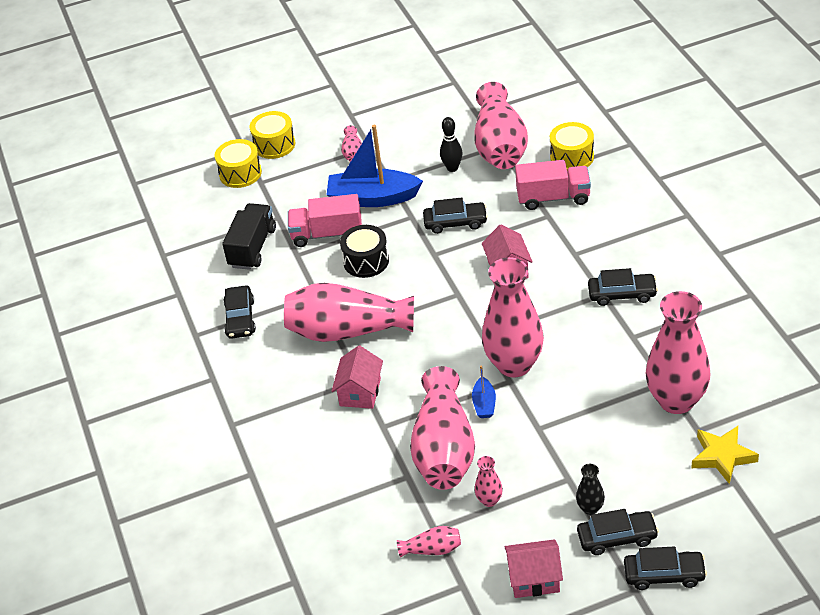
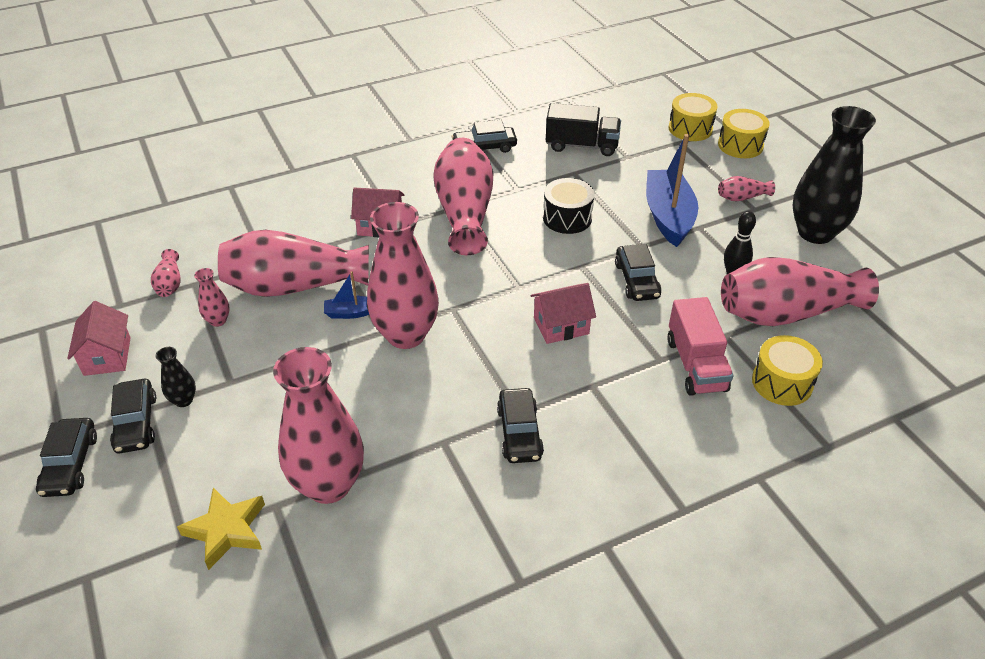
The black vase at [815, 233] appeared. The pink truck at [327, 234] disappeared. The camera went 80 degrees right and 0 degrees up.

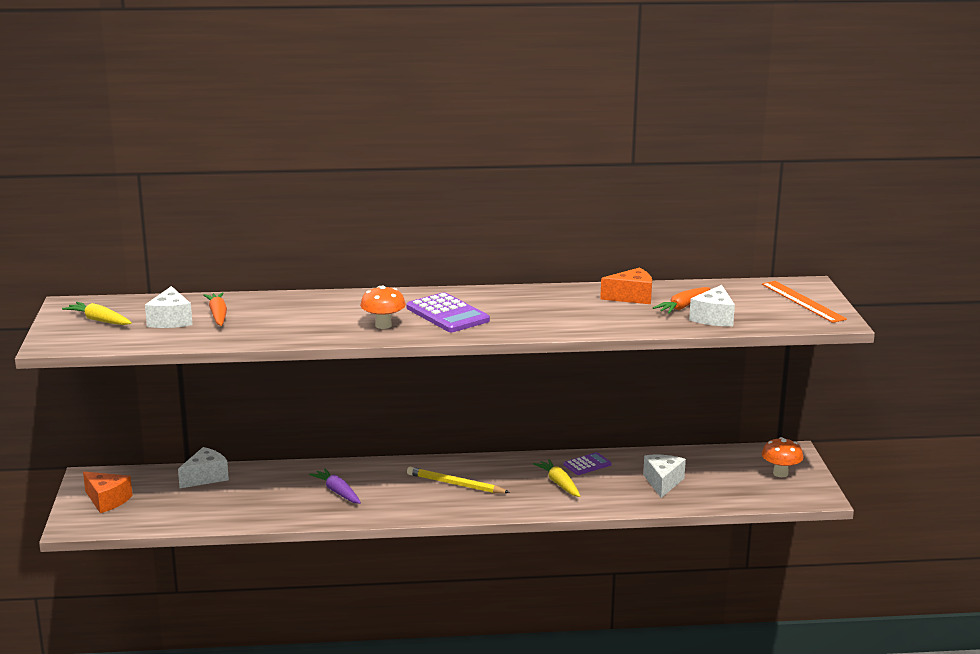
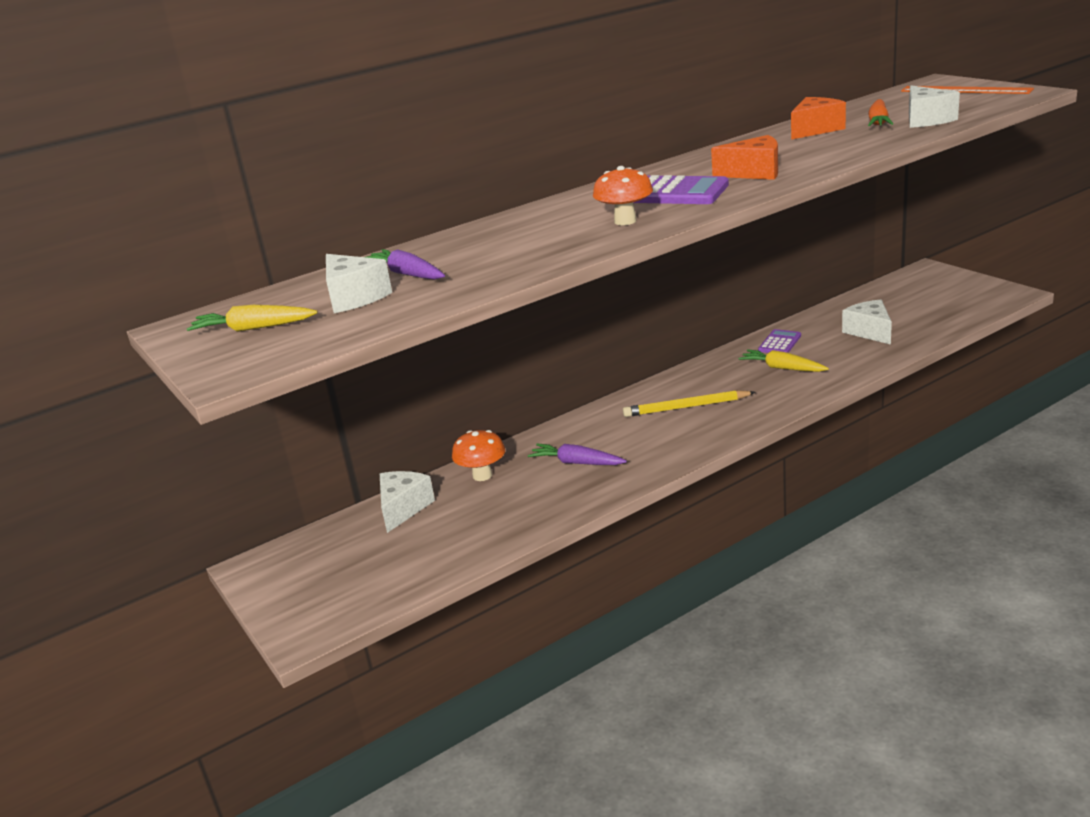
The orange carrot at [218, 315] became the purple carrot at [407, 274]. The orange mushroom moved from [780, 473] to [482, 475]. The orange cheese moved from [107, 500] to [754, 173]. The camera went 25 degrees left and 5 degrees up.

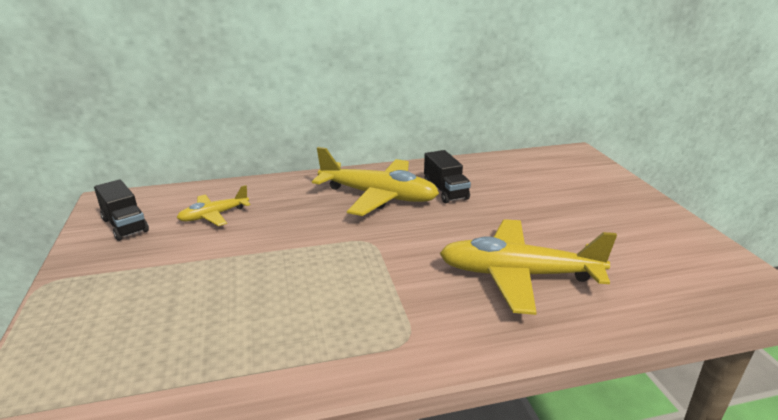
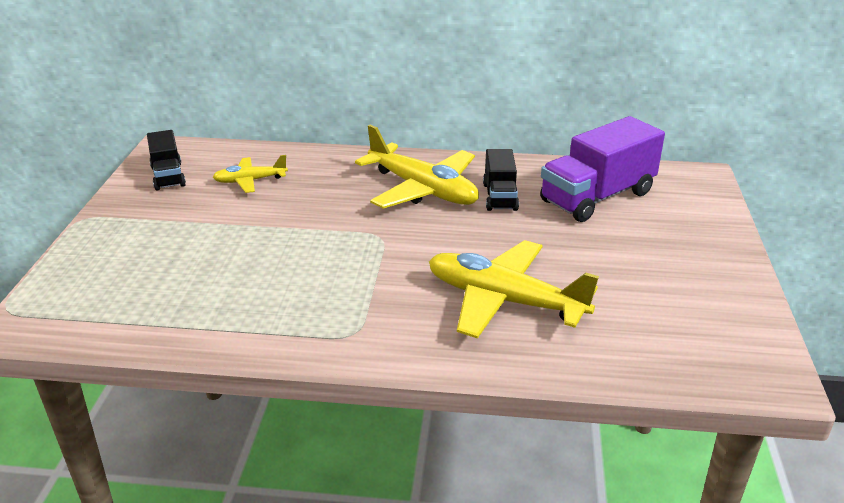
The purple truck at [597, 197] appeared. The camera went 20 degrees right and 5 degrees up.

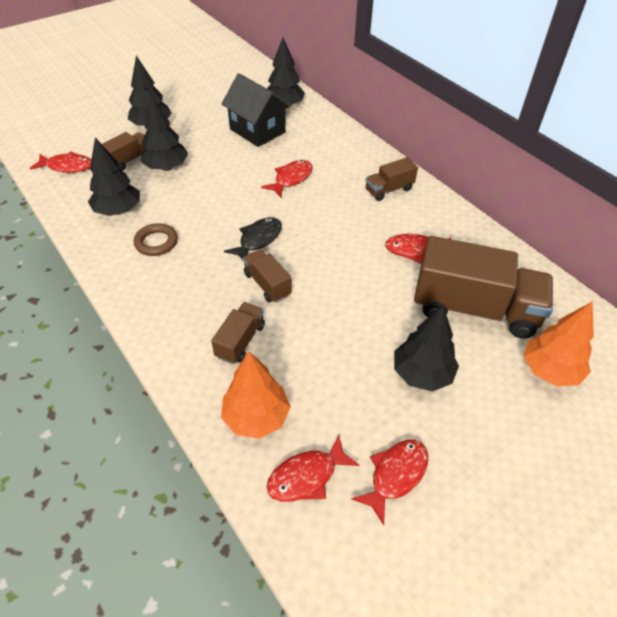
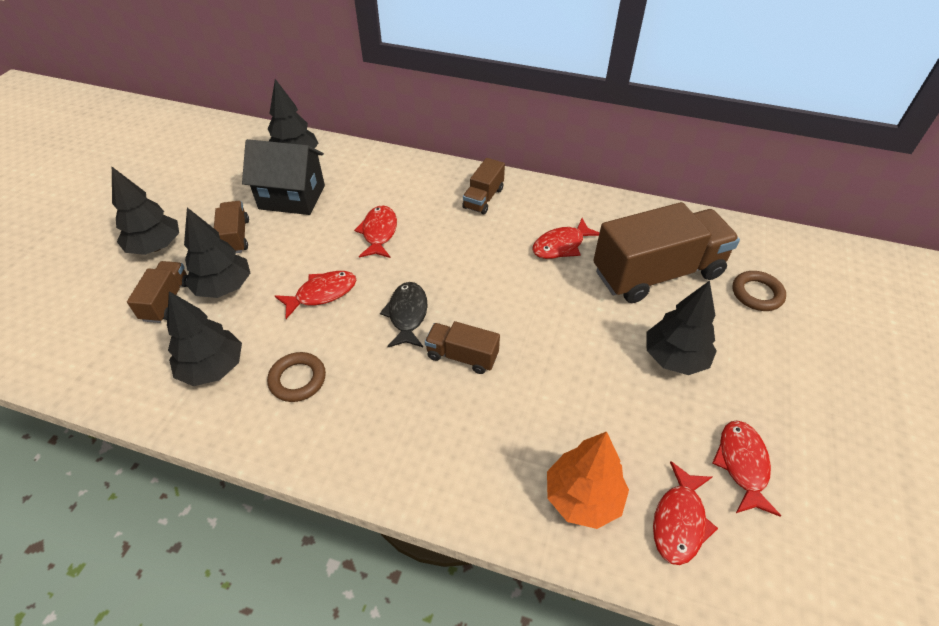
The brown truck moved from [240, 341] to [235, 237]. The red fish moved from [67, 166] to [322, 294]. The orange tree at [549, 370] was replaced by the brown ring at [757, 294]. The camera went 35 degrees left and 0 degrees up.

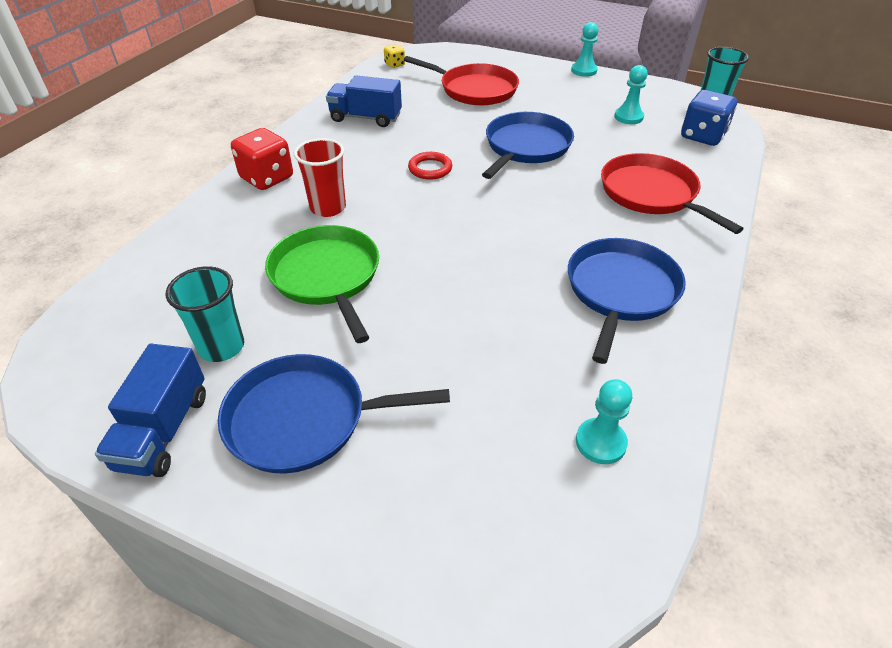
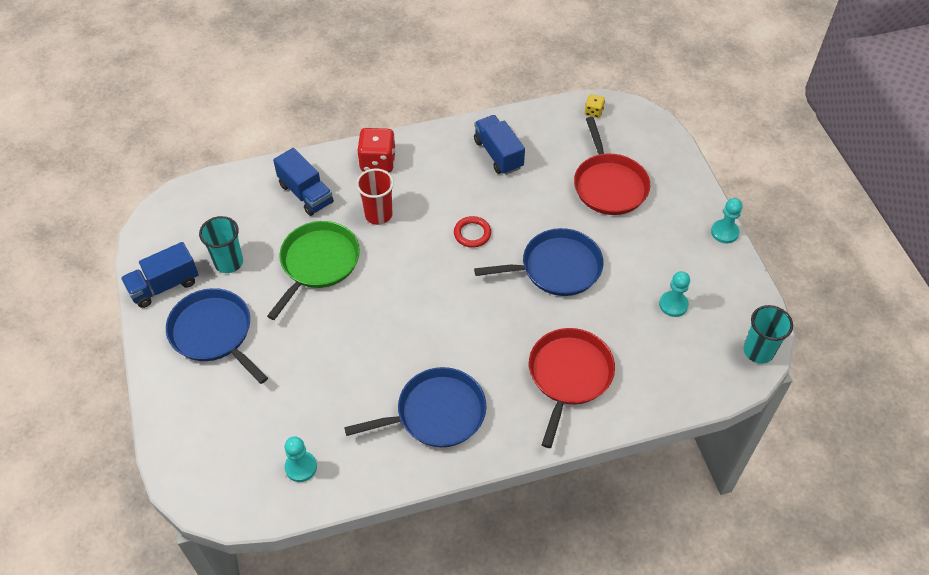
The blue truck at [306, 194] appeared. The blue dice at [702, 136] disappeared. The camera went 50 degrees right and 10 degrees up.

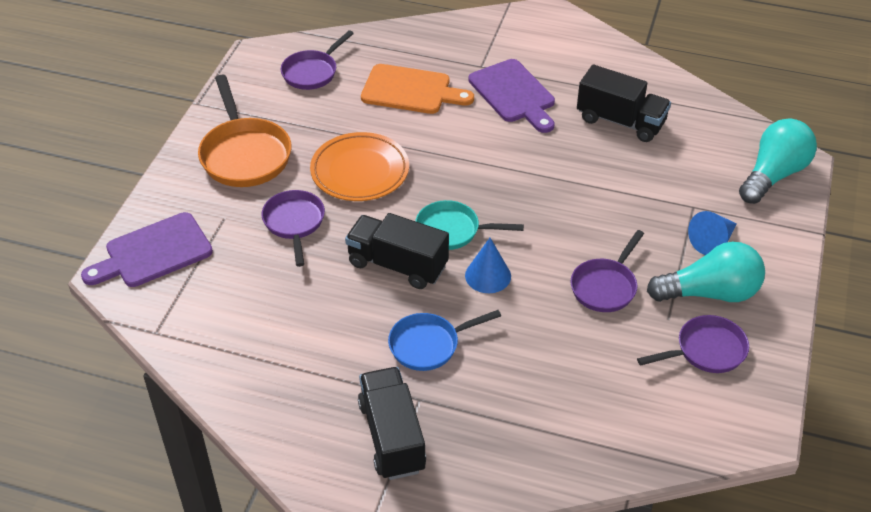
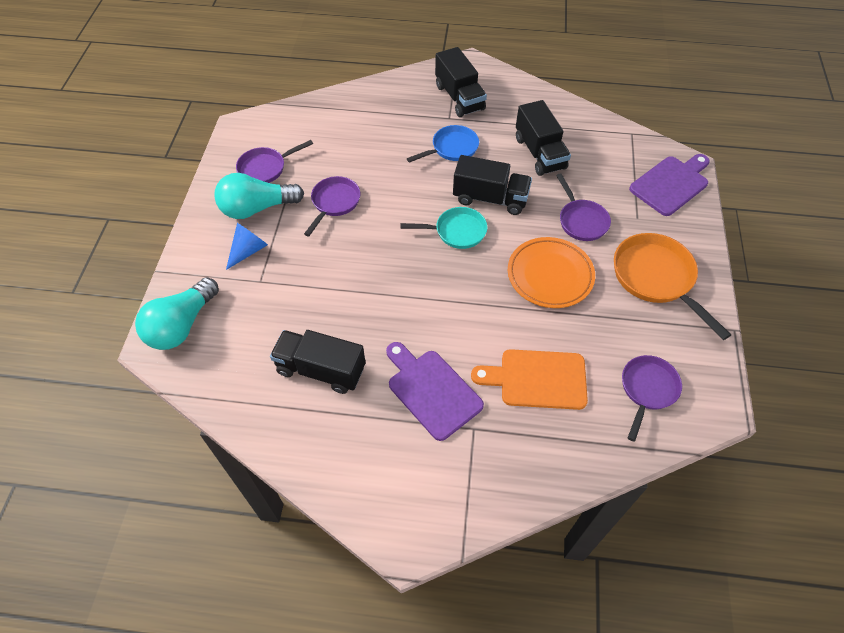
The black truck at [539, 153] appeared. The blue cone at [488, 275] disappeared. The camera went 170 degrees right and 10 degrees up.

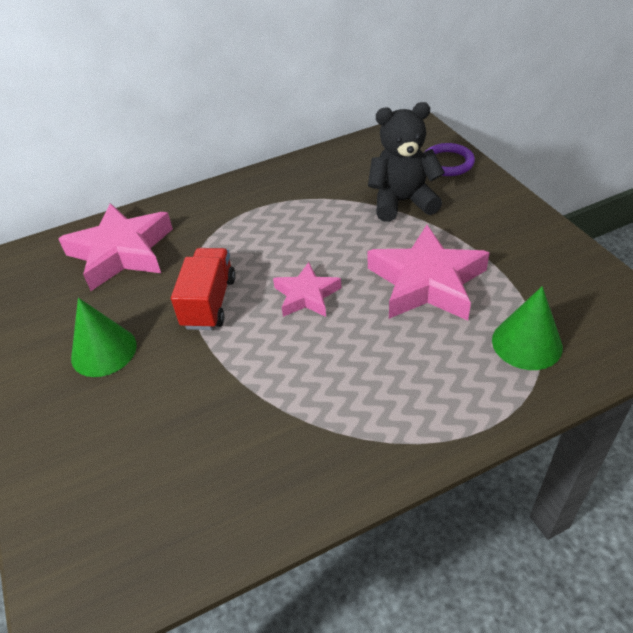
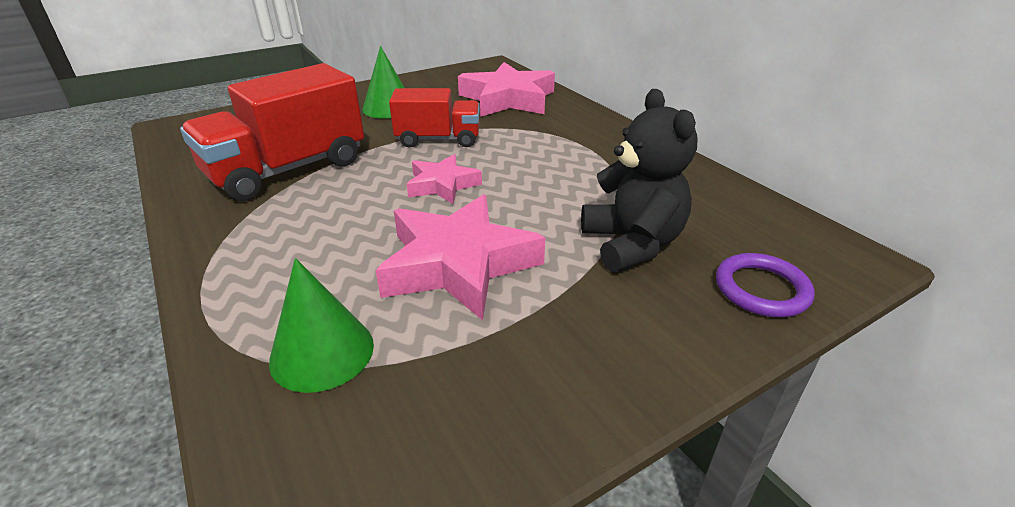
The red truck at [288, 170] appeared. The camera went 80 degrees right and 10 degrees down.

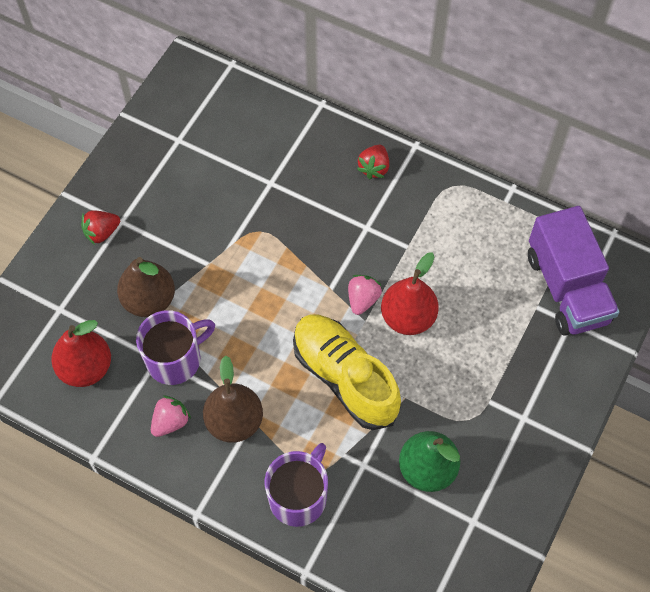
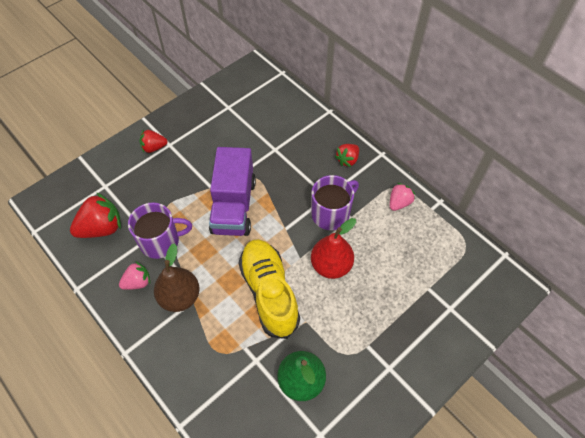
The red pear at [86, 368] was replaced by the red strawberry at [102, 228]. The purple truck moved from [567, 288] to [234, 206]. The purple mug moved from [298, 496] to [331, 213]. The pink strawberry moved from [363, 299] to [399, 203]. The brown pear at [149, 300] disappeared. The camera went 20 degrees right and 5 degrees down.

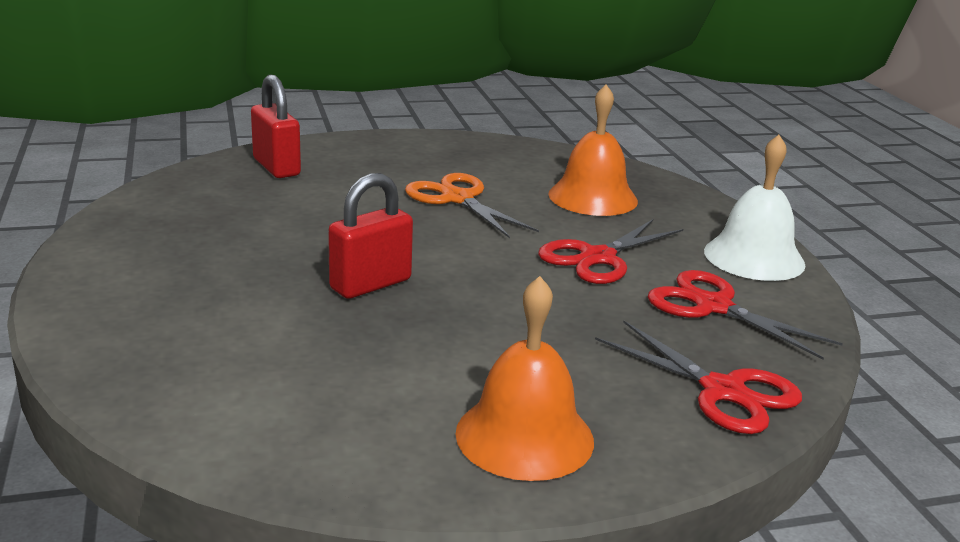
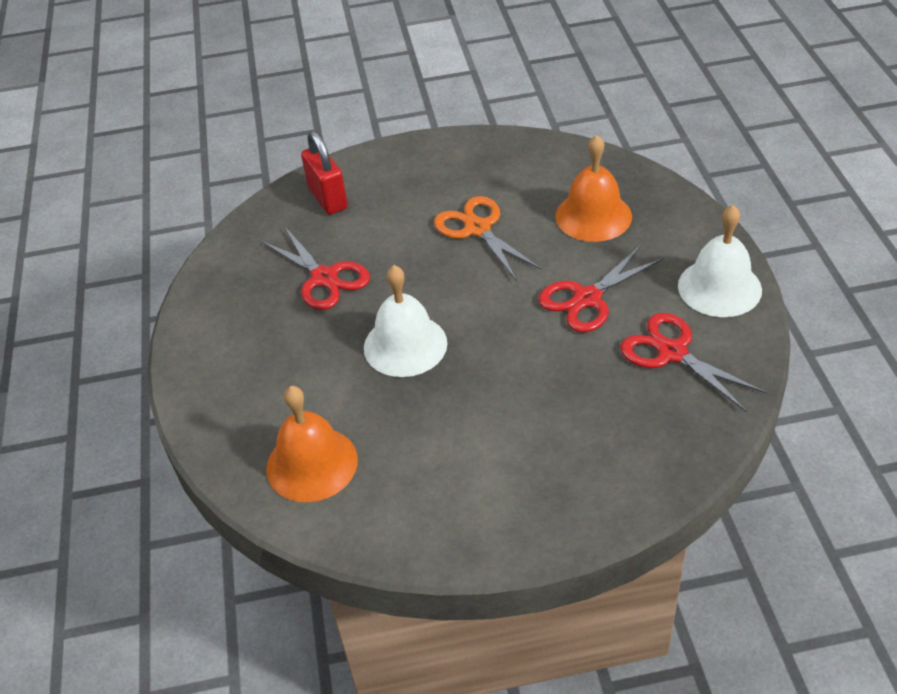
The red scissors moved from [723, 391] to [324, 278]. The orange bell moved from [524, 436] to [312, 464]. The red padlock at [370, 284] was replaced by the white bell at [405, 345]. The camera went 10 degrees right and 20 degrees up.

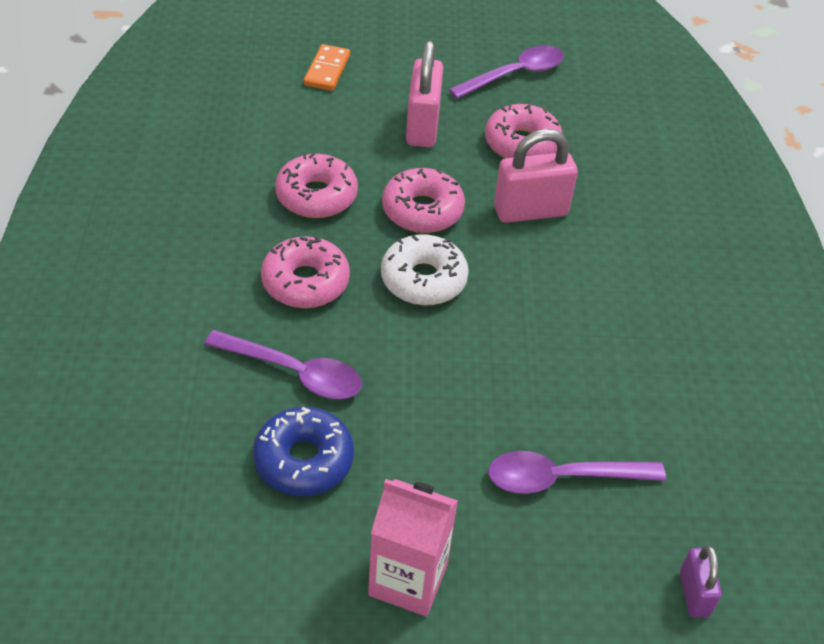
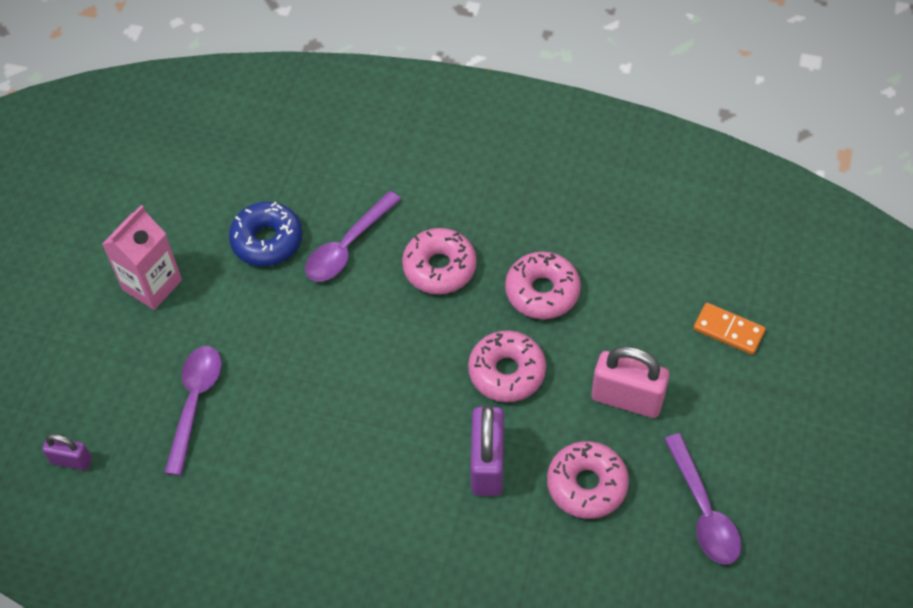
The pink padlock at [530, 211] became the purple padlock at [487, 464]. The white donut at [423, 279] disappeared. The camera went 110 degrees right and 10 degrees up.

